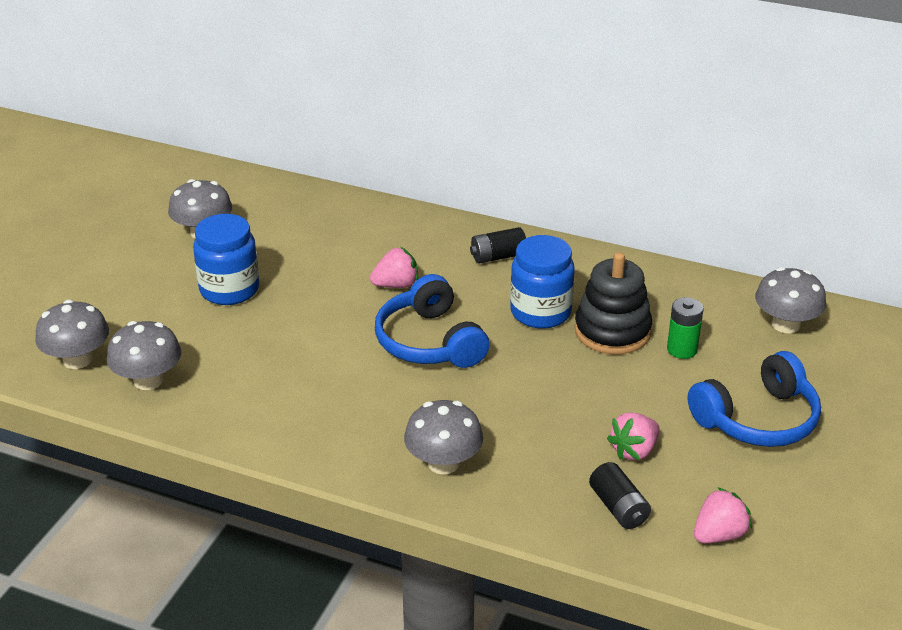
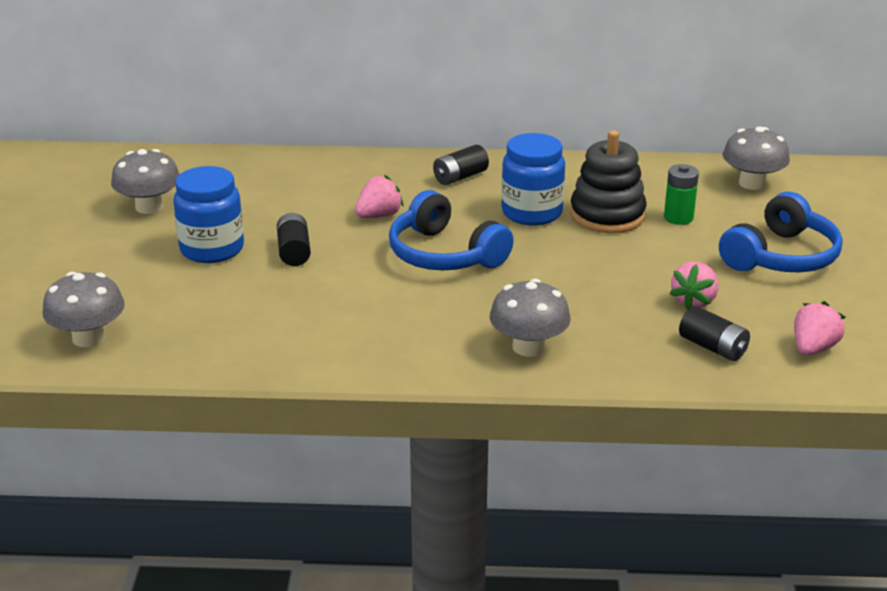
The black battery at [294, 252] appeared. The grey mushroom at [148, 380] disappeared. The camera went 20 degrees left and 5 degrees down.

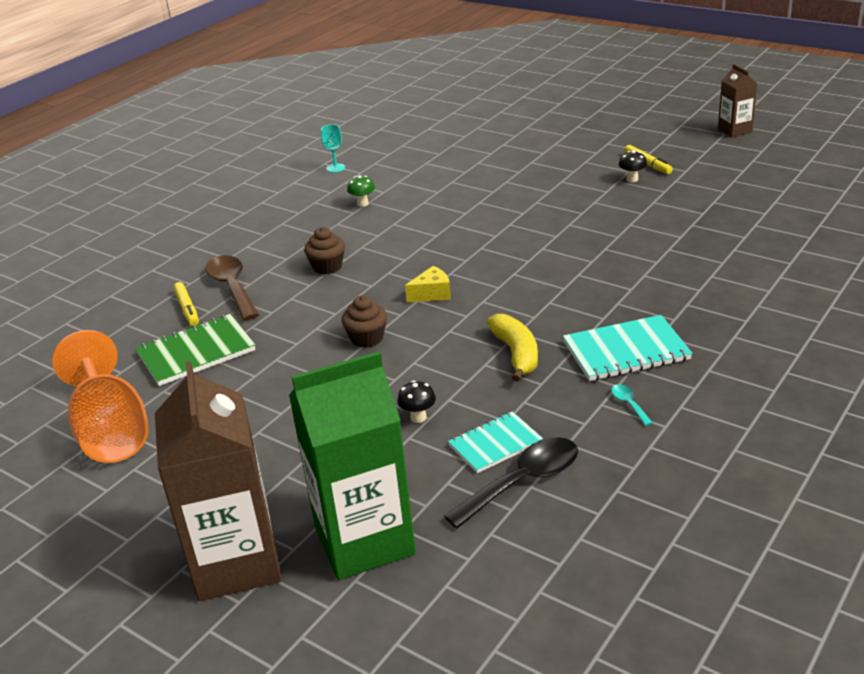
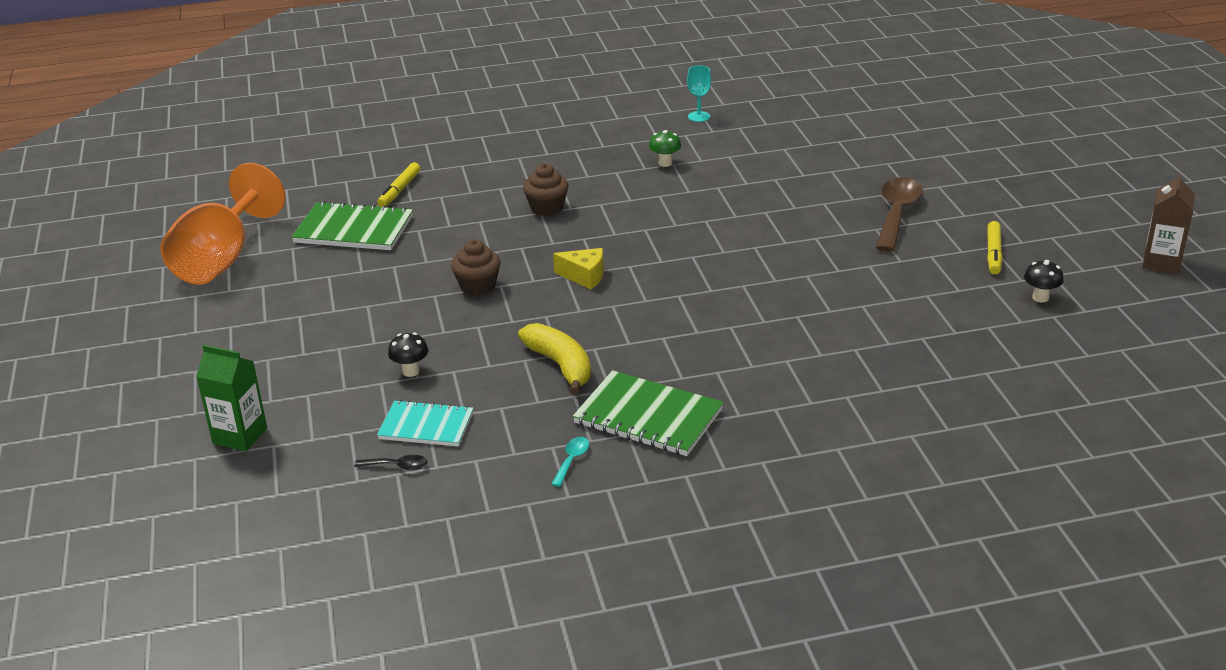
The green carton at [364, 540] changed to 0.51 times the size. The black spoon at [523, 482] changed to 0.44 times the size. The yellow banana at [516, 354] turned 60 degrees counterclockwise. The turquoise notebook at [626, 351] became the green notebook at [648, 416]. The brown spoon moved from [232, 287] to [896, 214]. The black mushroom moved from [632, 179] to [1040, 298]. The brown carton at [236, 562] disappeared. The camera went 40 degrees right and 0 degrees up.

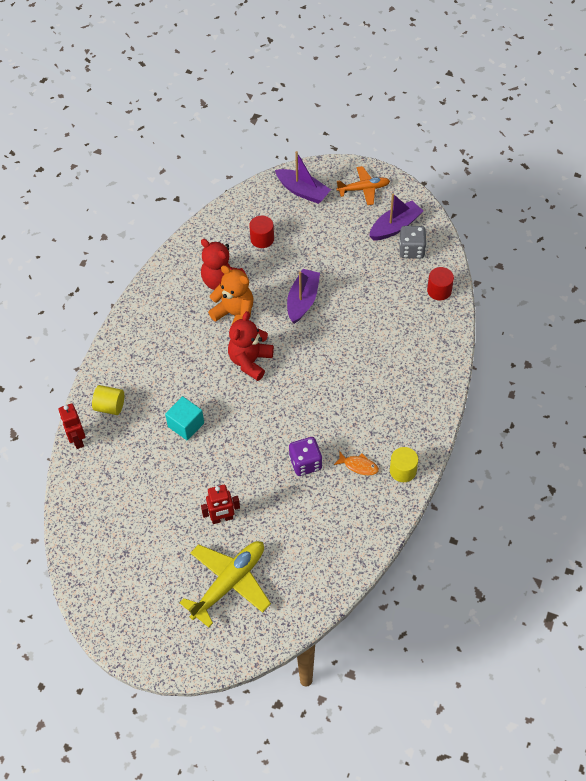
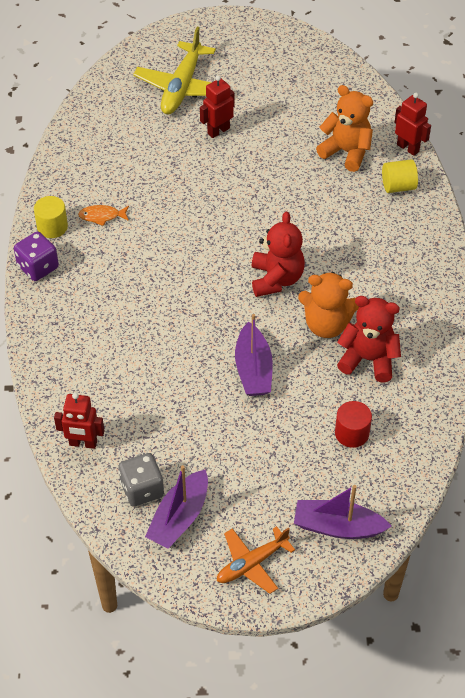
The purple dice moved from [305, 463] to [38, 267]. The red cylinder at [439, 290] was replaced by the red robot at [83, 443]. The orange teddy bear at [346, 152] appeared. The turquoise cube at [186, 425] disappeared. The camera went 155 degrees right and 5 degrees down.

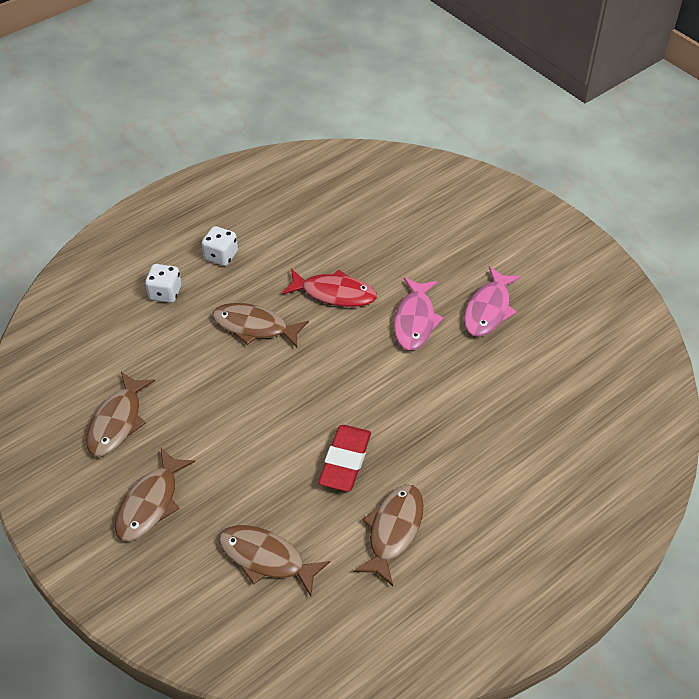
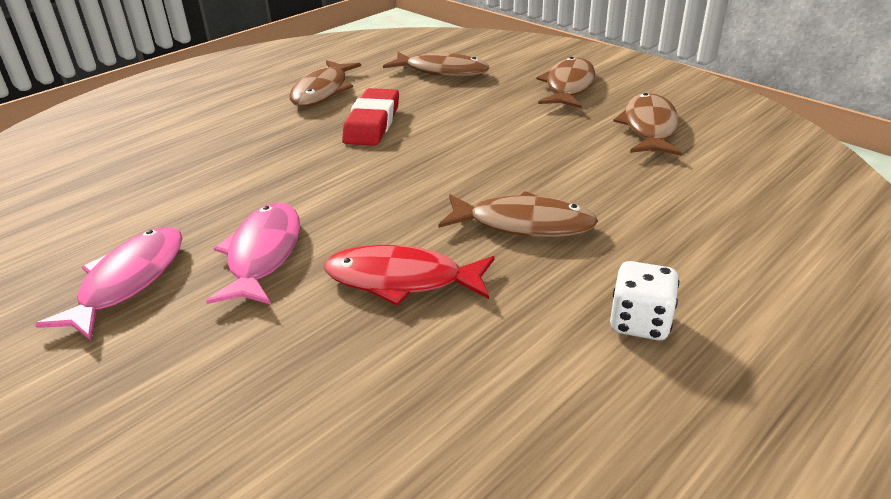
The white dice at [165, 293] disappeared. The camera went 175 degrees right and 15 degrees down.

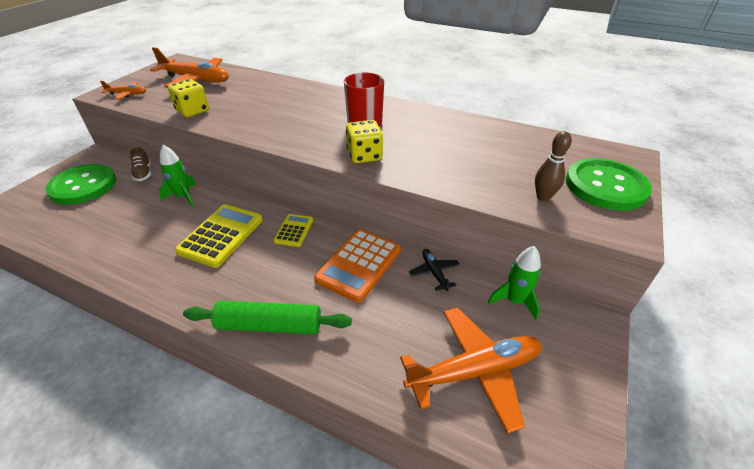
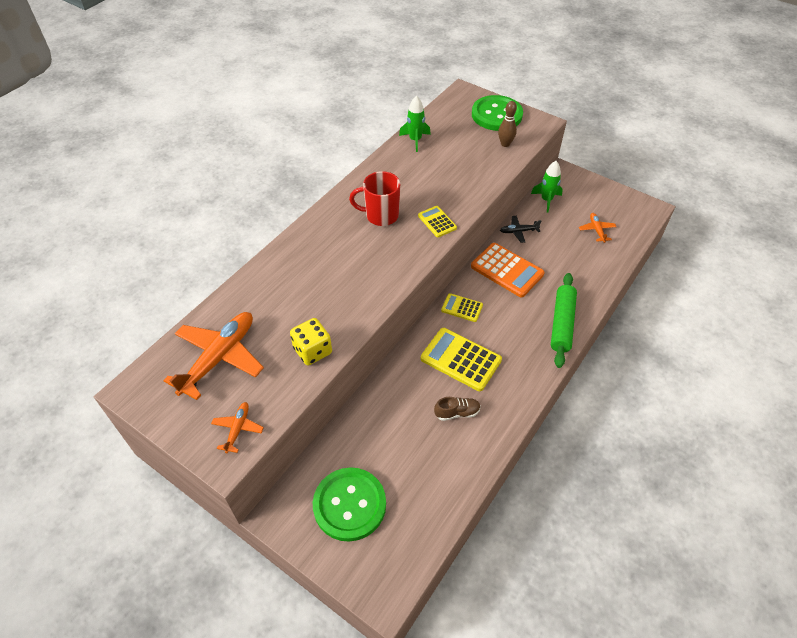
The green rocket moved from [183, 197] to [415, 140]. The yellow dice at [364, 156] was replaced by the yellow calculator at [437, 222]. The brown shoe moved from [143, 173] to [457, 413]. The orange plane at [474, 371] changed to 0.48 times the size. The camera went 80 degrees left and 10 degrees up.

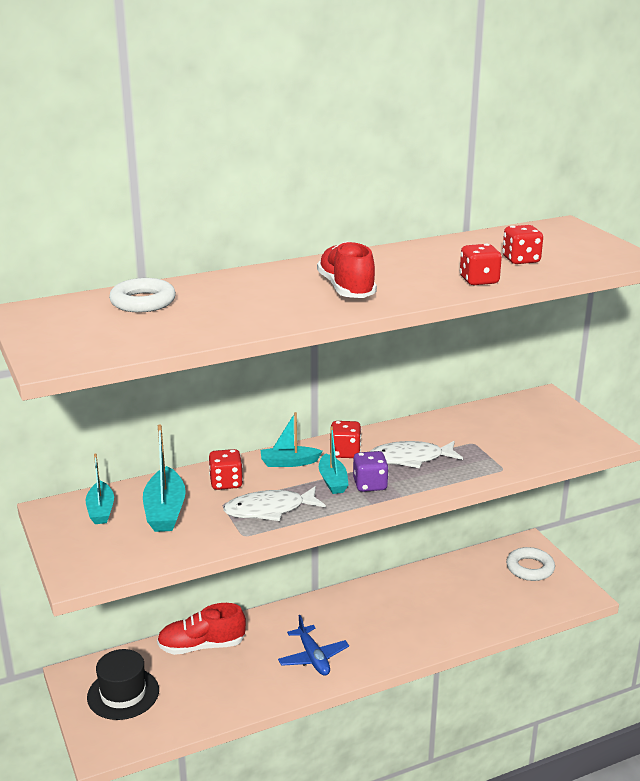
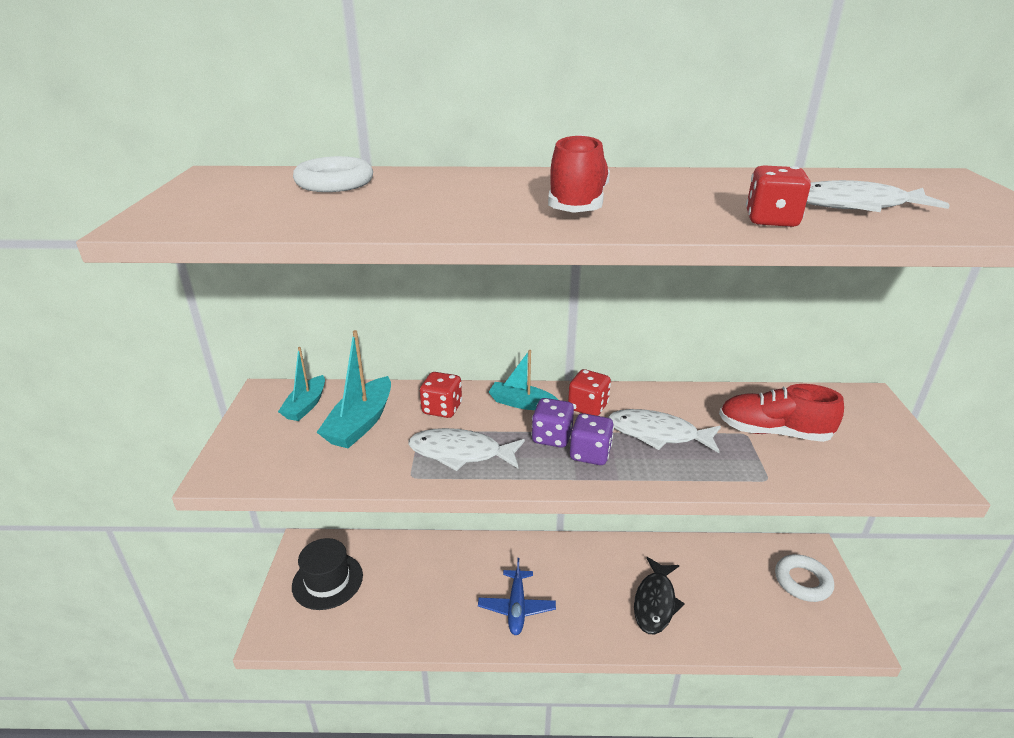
The turquoise boat at [332, 481] was replaced by the purple dice at [552, 437]. The black fish at [655, 602] appeared. The red shoe moved from [202, 646] to [773, 432]. The red dice at [521, 260] was replaced by the white fish at [855, 206]. The camera went 25 degrees right and 5 degrees up.

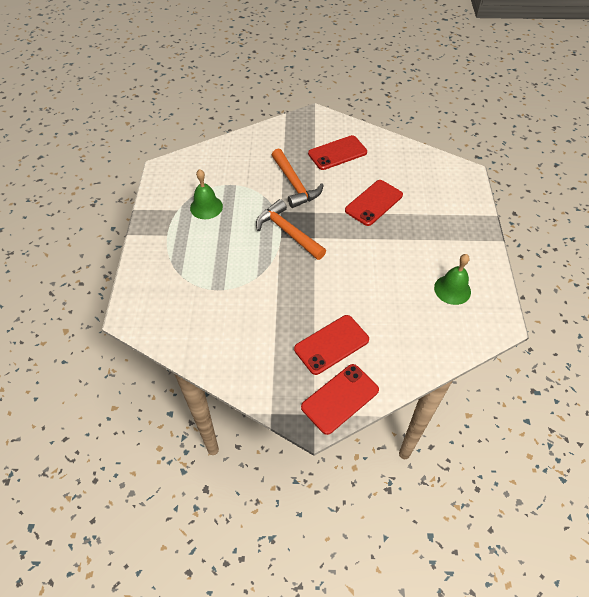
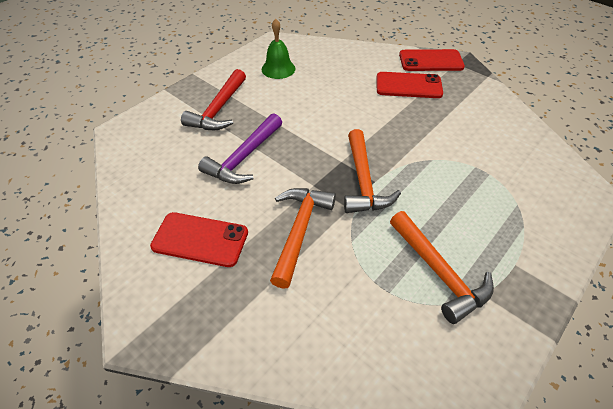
The red hammer at [219, 109] appeared. The red phone at [374, 203] was replaced by the purple hammer at [244, 157]. The green bell at [206, 207] was replaced by the orange hammer at [439, 272]. The camera went 140 degrees left and 5 degrees down.

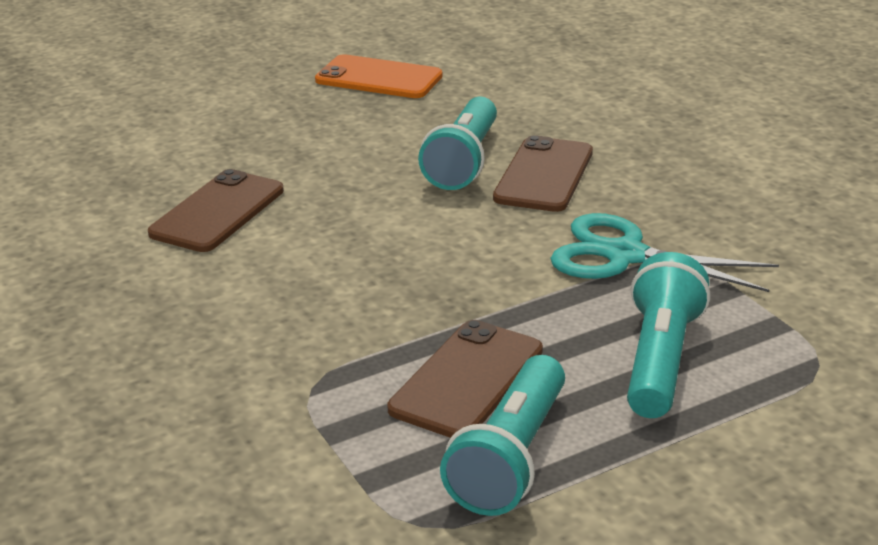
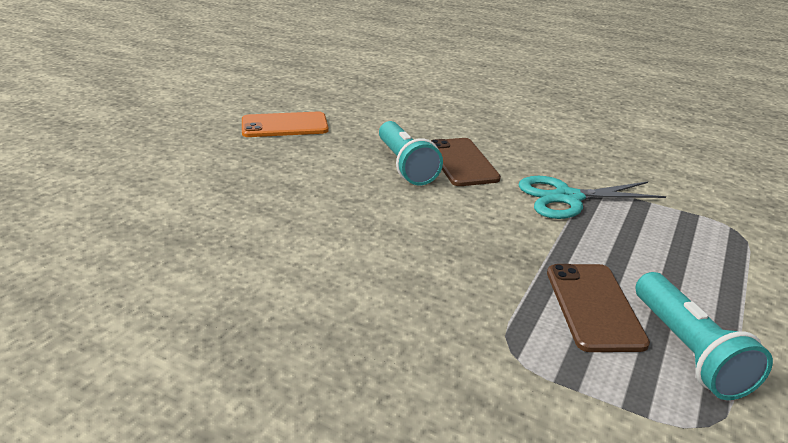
The brown phone at [217, 212] disappeared. The turquoise flashlight at [660, 359] disappeared. The camera went 35 degrees left and 0 degrees up.

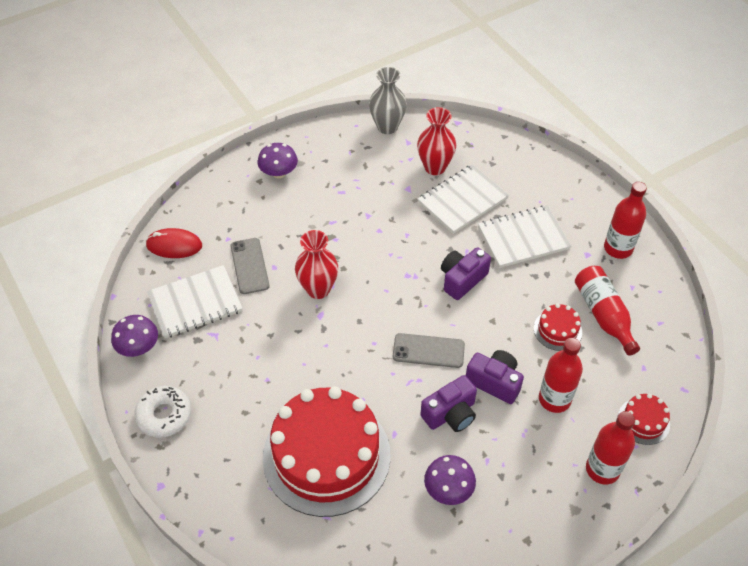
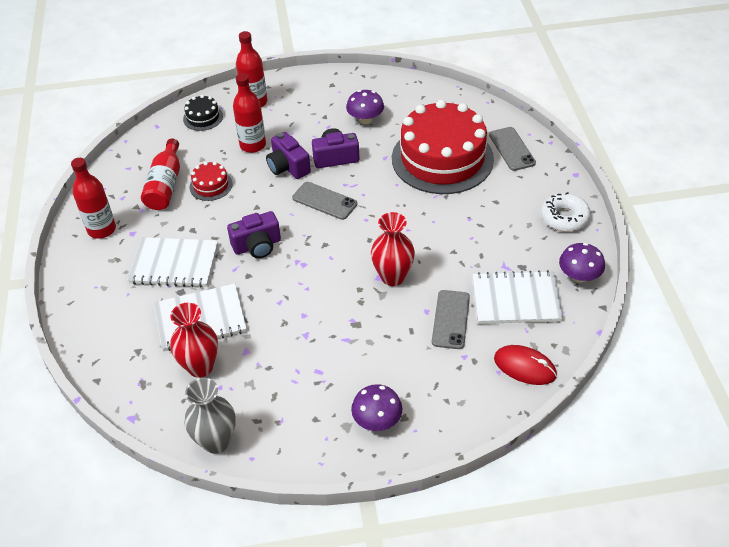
The red cake at [643, 421] became the black cake at [203, 117]. The grey phone at [512, 149] appeared. The camera went 155 degrees left and 5 degrees down.

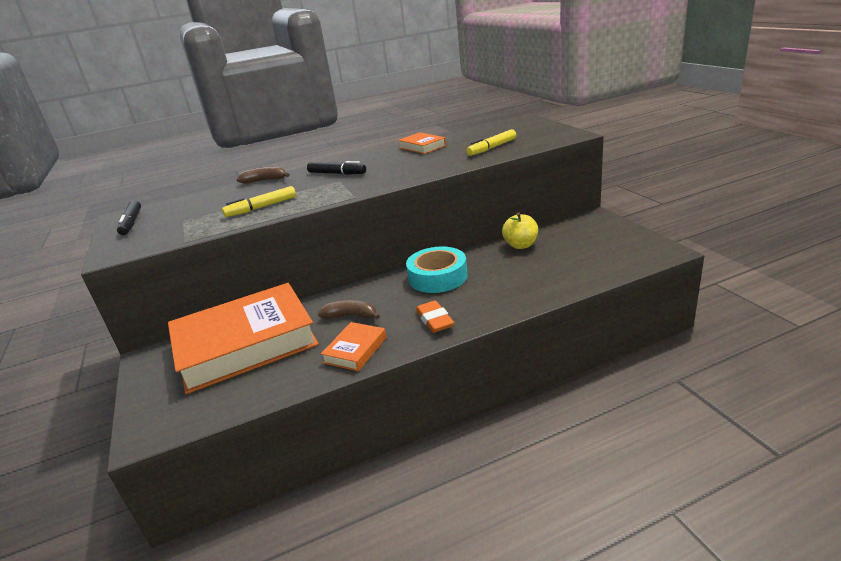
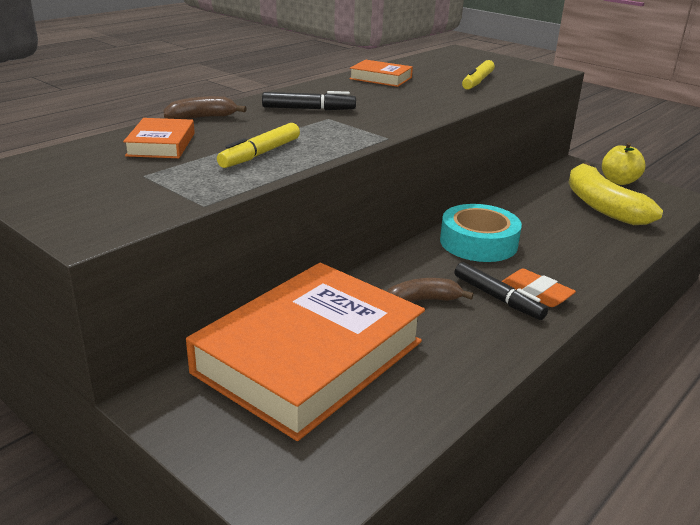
The orange book moved from [355, 350] to [161, 144]. The black marker moved from [131, 223] to [497, 298]. The yellow banana at [602, 206] appeared. The yellow apple moved from [520, 245] to [619, 181]. The camera went 30 degrees left and 0 degrees up.

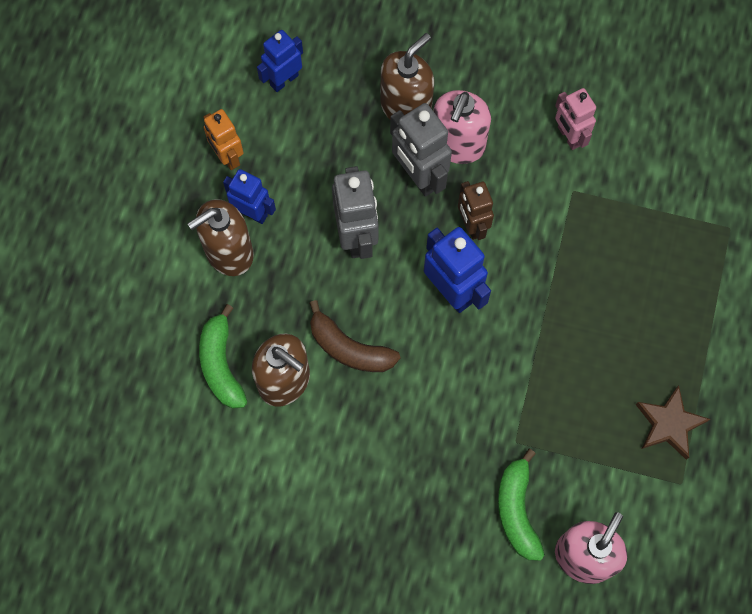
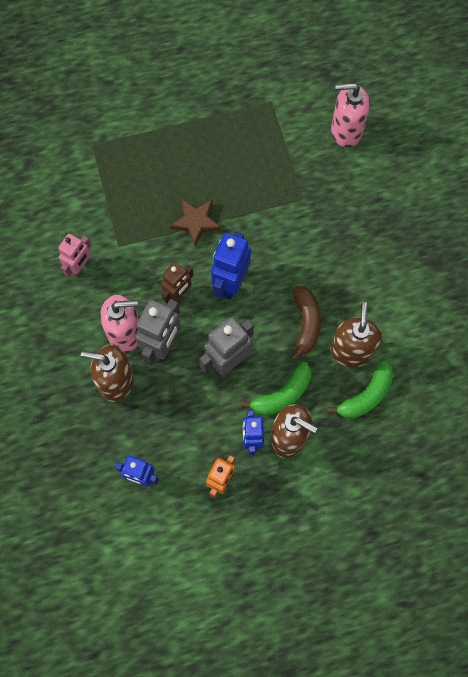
The brown star moved from [669, 424] to [196, 222]. The green banana moved from [517, 510] to [282, 394]. The camera went 120 degrees left and 0 degrees up.

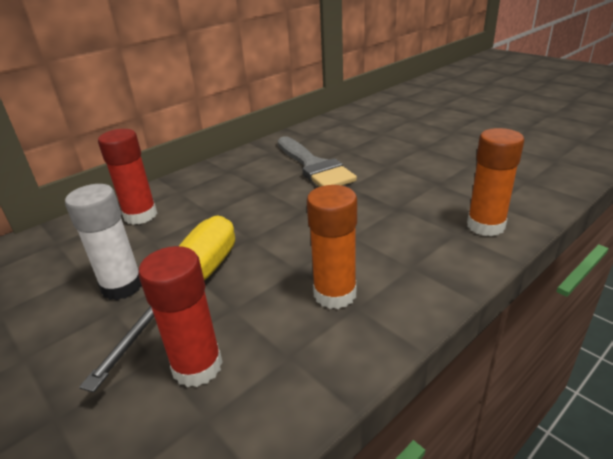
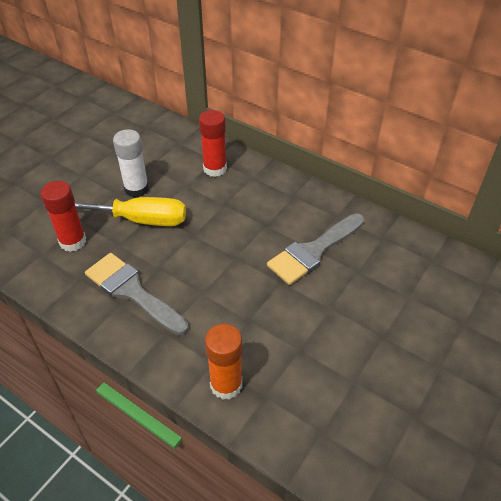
The orange glue stick at [335, 294] was replaced by the grey brush at [132, 291]. The camera went 75 degrees right and 15 degrees up.

